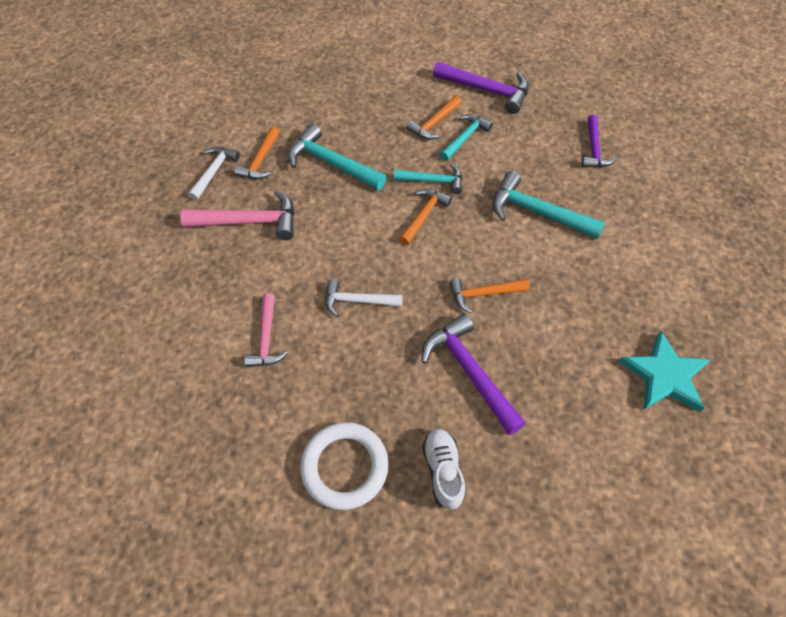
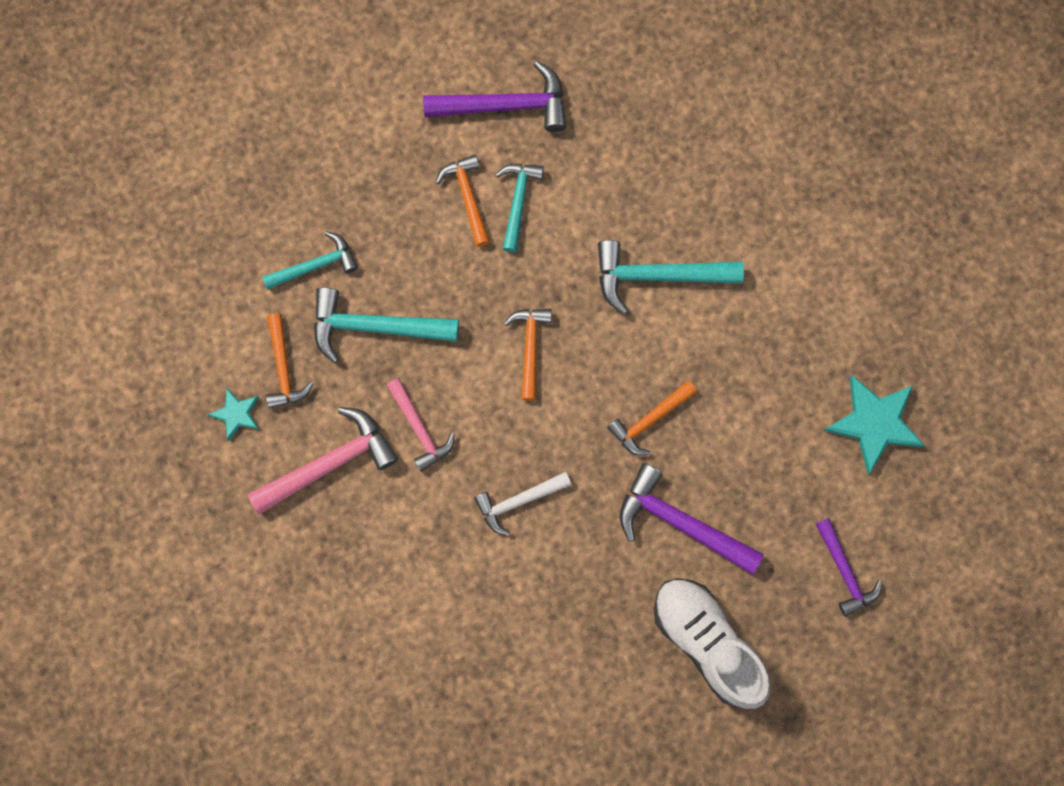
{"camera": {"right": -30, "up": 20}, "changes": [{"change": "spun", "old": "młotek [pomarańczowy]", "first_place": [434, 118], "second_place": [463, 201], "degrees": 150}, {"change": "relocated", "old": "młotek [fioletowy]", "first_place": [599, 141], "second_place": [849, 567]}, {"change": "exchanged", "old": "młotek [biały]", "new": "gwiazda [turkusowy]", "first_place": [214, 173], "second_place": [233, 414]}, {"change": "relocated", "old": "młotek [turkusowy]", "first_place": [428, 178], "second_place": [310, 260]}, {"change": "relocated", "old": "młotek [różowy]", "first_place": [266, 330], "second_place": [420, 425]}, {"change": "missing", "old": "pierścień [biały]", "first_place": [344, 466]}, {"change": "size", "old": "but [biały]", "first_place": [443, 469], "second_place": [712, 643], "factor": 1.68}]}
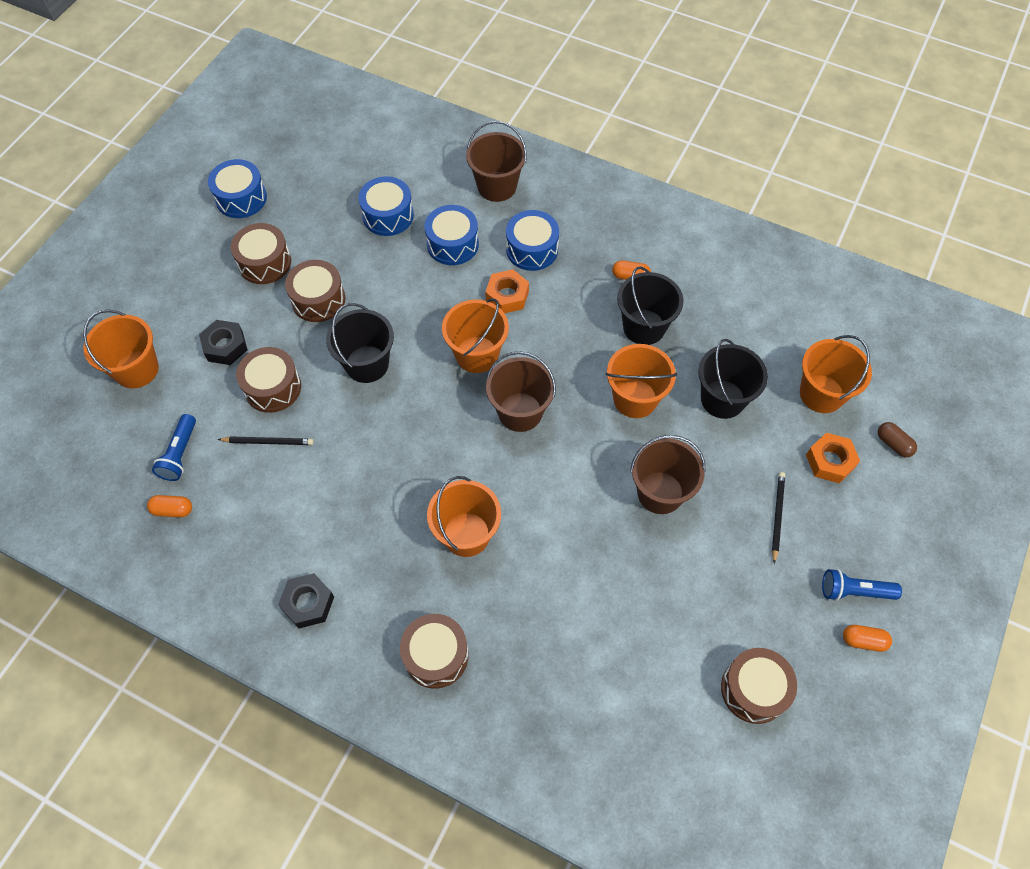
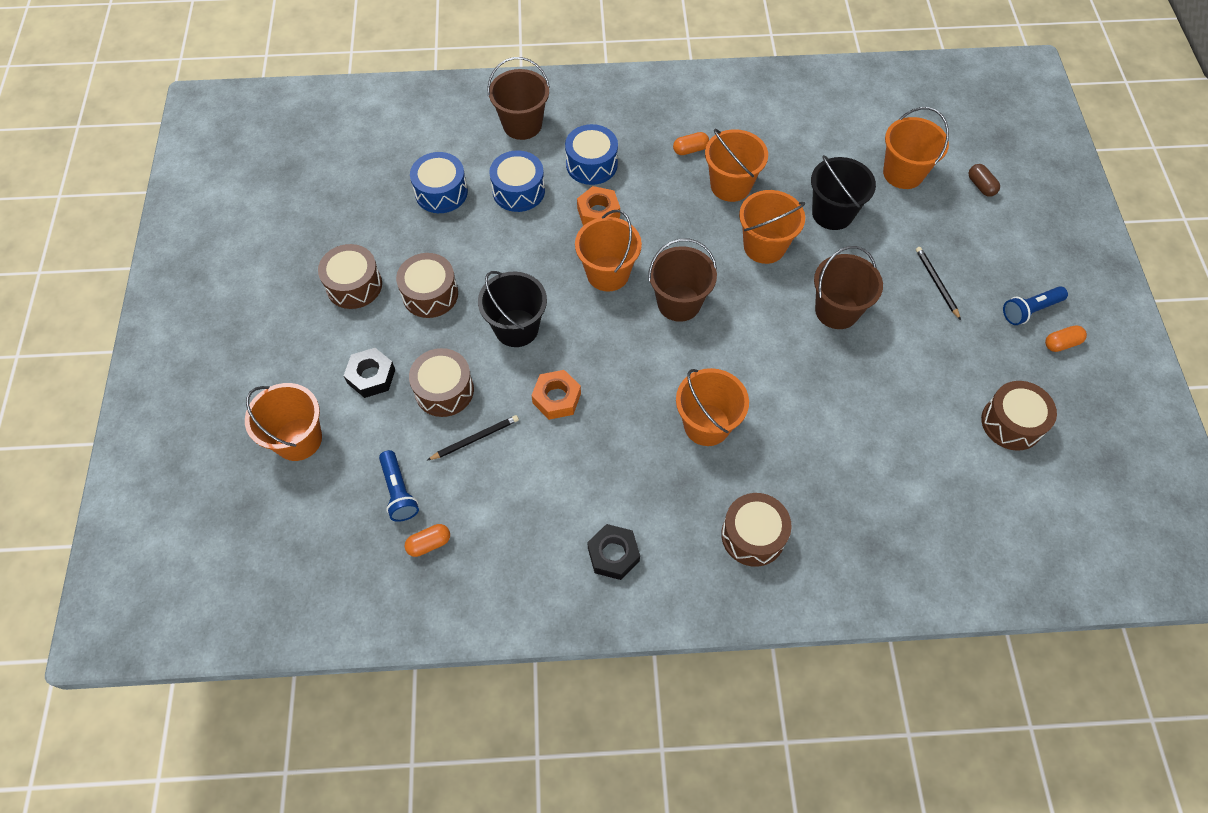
{"camera": {"right": -30, "up": 0}, "changes": [{"change": "missing", "old": "bęben [niebieski]", "first_place": [237, 188]}, {"change": "colour", "old": "wiadro [czarny]", "new": "wiadro [pomarańczowy]", "first_place": [650, 306], "second_place": [736, 165]}, {"change": "spun", "old": "kapsułka [brązowy]", "first_place": [897, 439], "second_place": [984, 180], "degrees": 45}, {"change": "relocated", "old": "nakrętka [pomarańczowy]", "first_place": [833, 458], "second_place": [556, 395]}]}
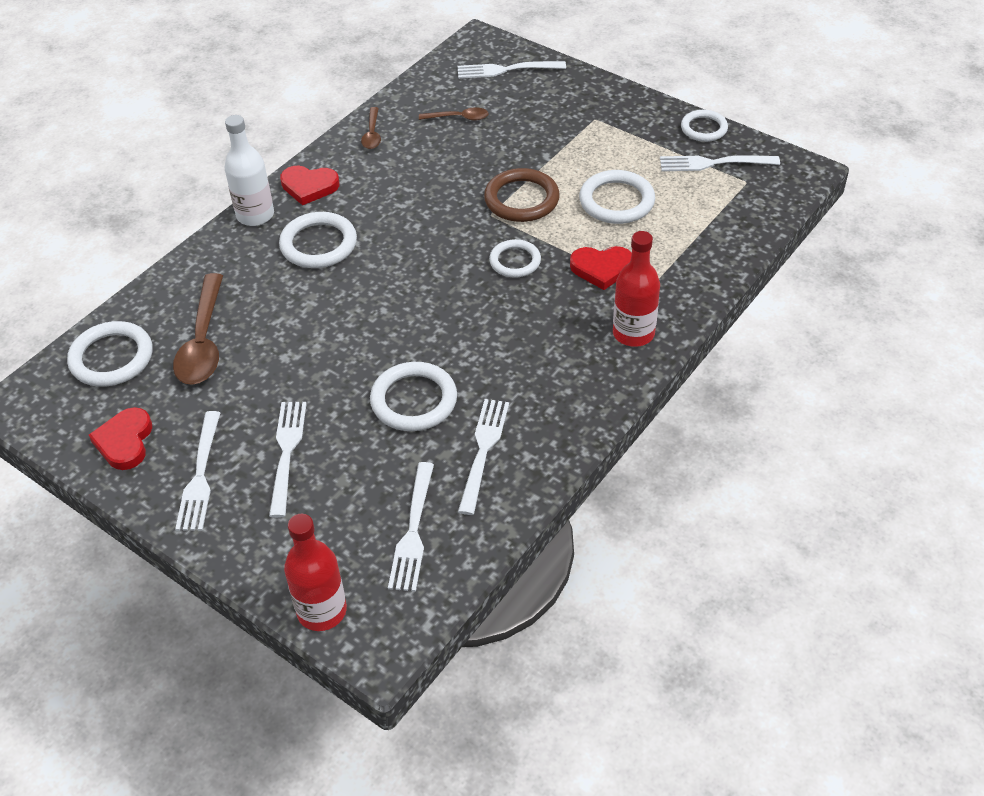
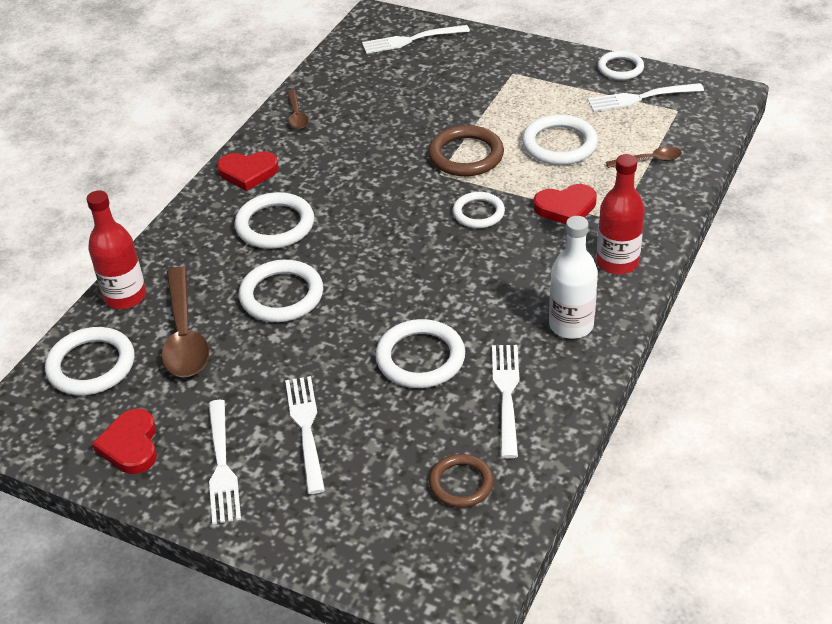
{"camera": {"right": -10, "up": -5}, "changes": [{"change": "relocated", "old": "łyżka [brązowy]", "first_place": [454, 113], "second_place": [644, 157]}, {"change": "relocated", "old": "butelka [biały]", "first_place": [249, 170], "second_place": [573, 277]}, {"change": "exchanged", "old": "widelec [biały]", "new": "pierścień [brązowy]", "first_place": [411, 527], "second_place": [461, 481]}, {"change": "relocated", "old": "butelka [czerwony]", "first_place": [315, 572], "second_place": [116, 249]}, {"change": "appeared", "new": "pierścień [biały]", "second_place": [281, 291]}]}
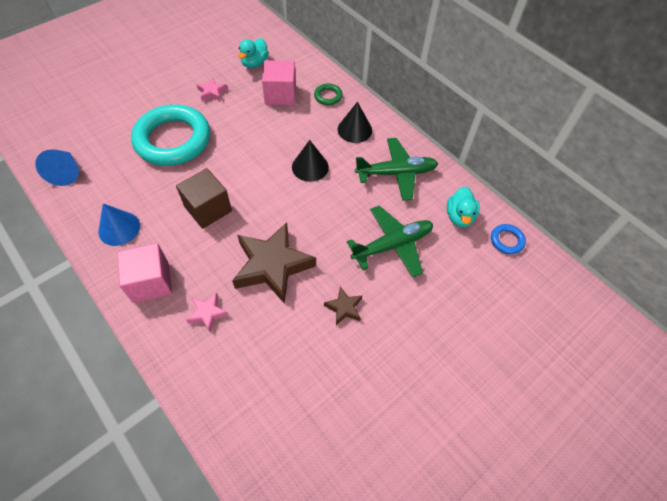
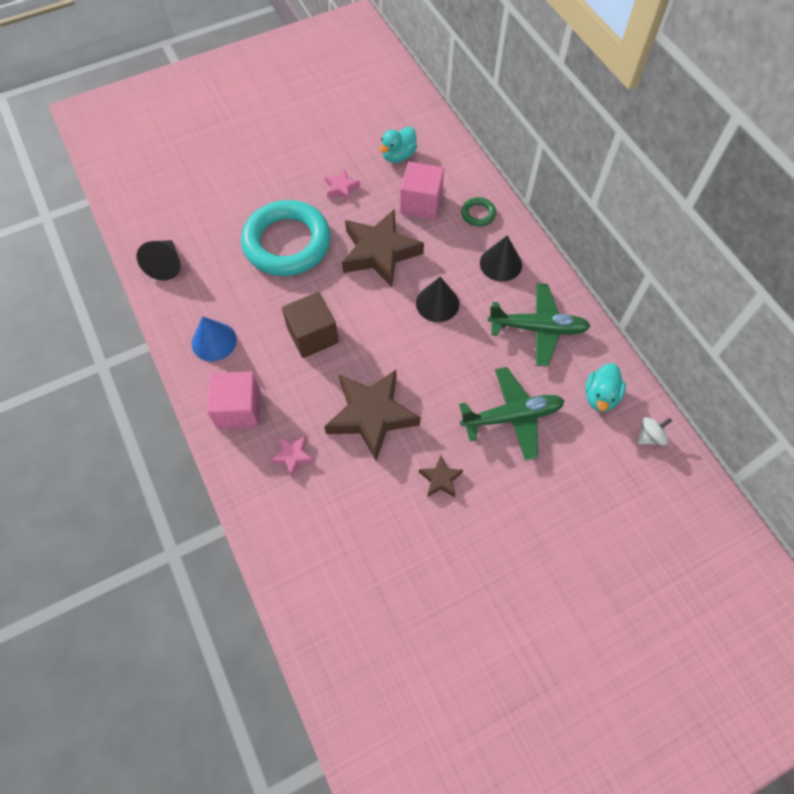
{"camera": {"right": 15, "up": 5}, "changes": [{"change": "colour", "old": "stożek [niebieski]", "new": "stożek [czarny]", "first_place": [57, 167], "second_place": [159, 260]}, {"change": "exchanged", "old": "pierścień [niebieski]", "new": "bączek [biały]", "first_place": [508, 239], "second_place": [655, 431]}, {"change": "appeared", "new": "gwiazda [brązowy]", "second_place": [383, 248]}]}
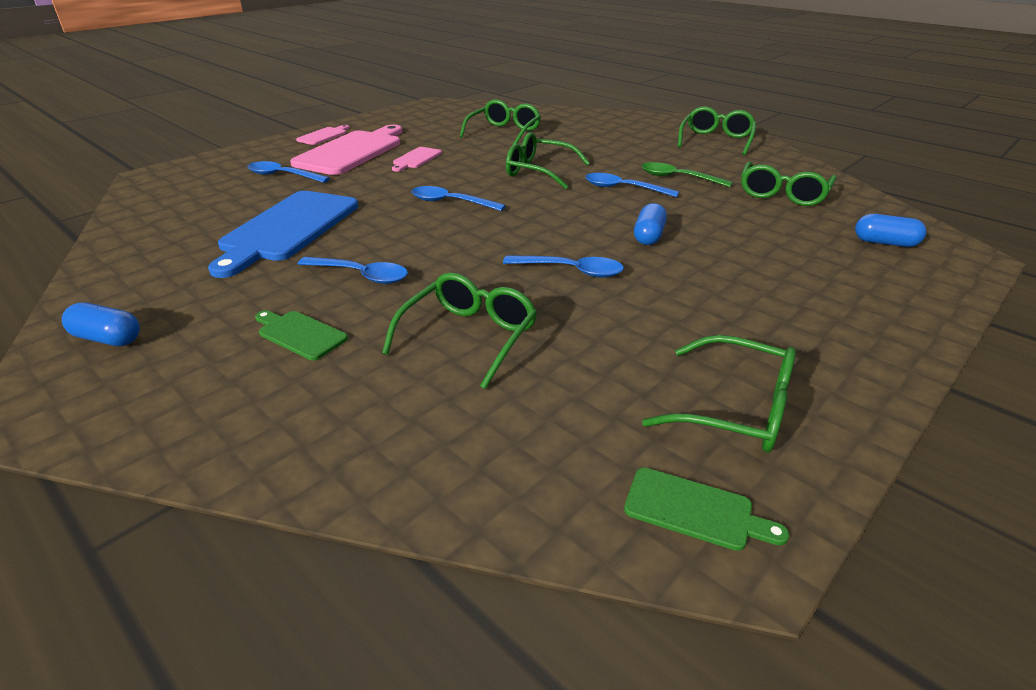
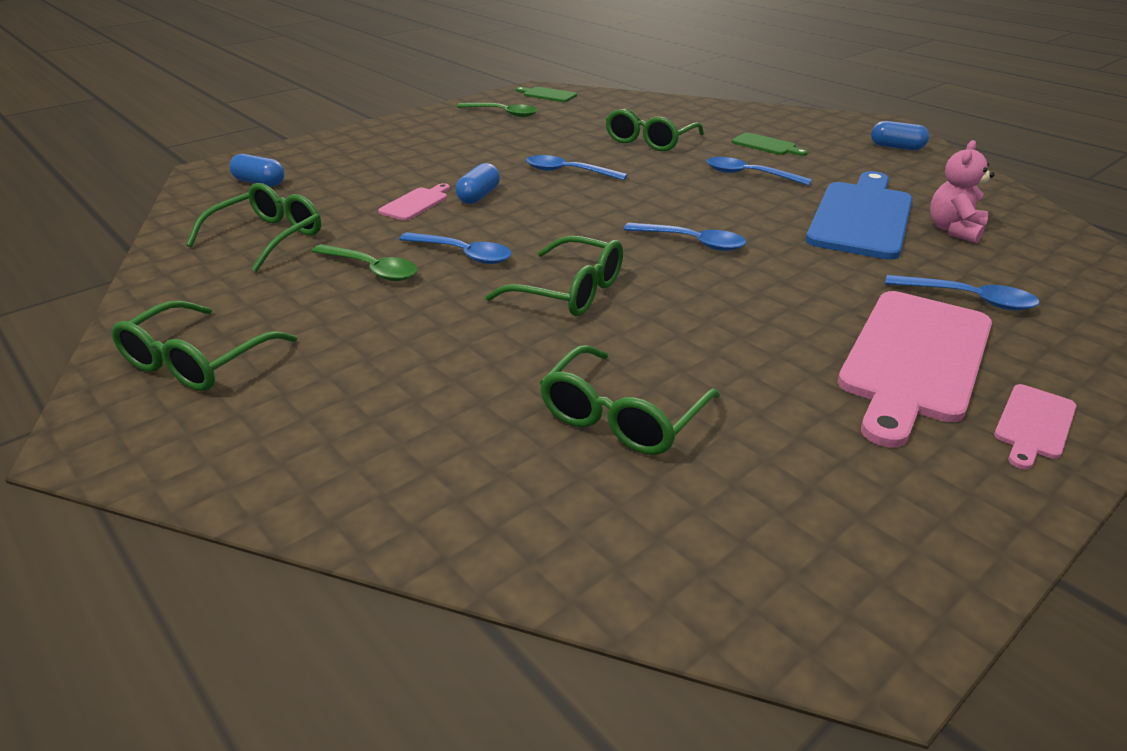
{"camera": {"right": -175, "up": 0}, "changes": [{"change": "relocated", "old": "deska do krojenia [różowy]", "first_place": [417, 159], "second_place": [414, 202]}, {"change": "exchanged", "old": "okulary [zielony]", "new": "łyżka [zielony]", "first_place": [719, 393], "second_place": [497, 110]}, {"change": "appeared", "new": "miś [różowy]", "second_place": [962, 191]}]}
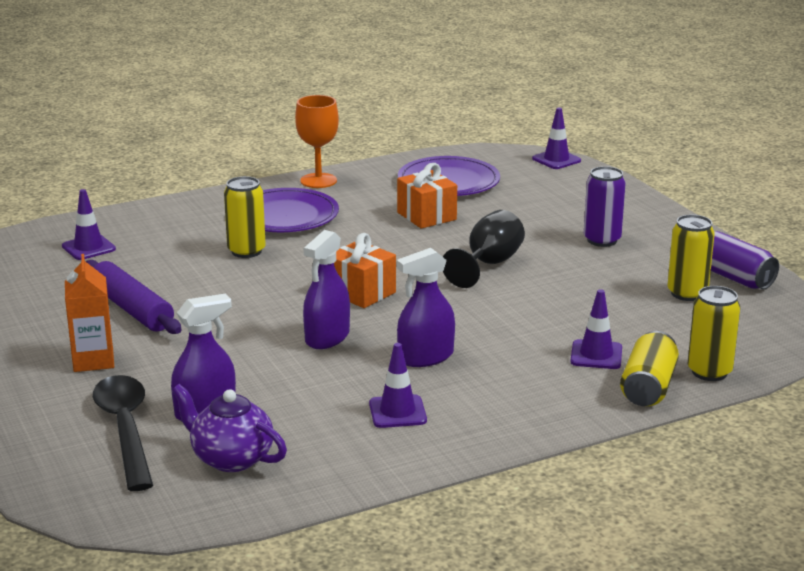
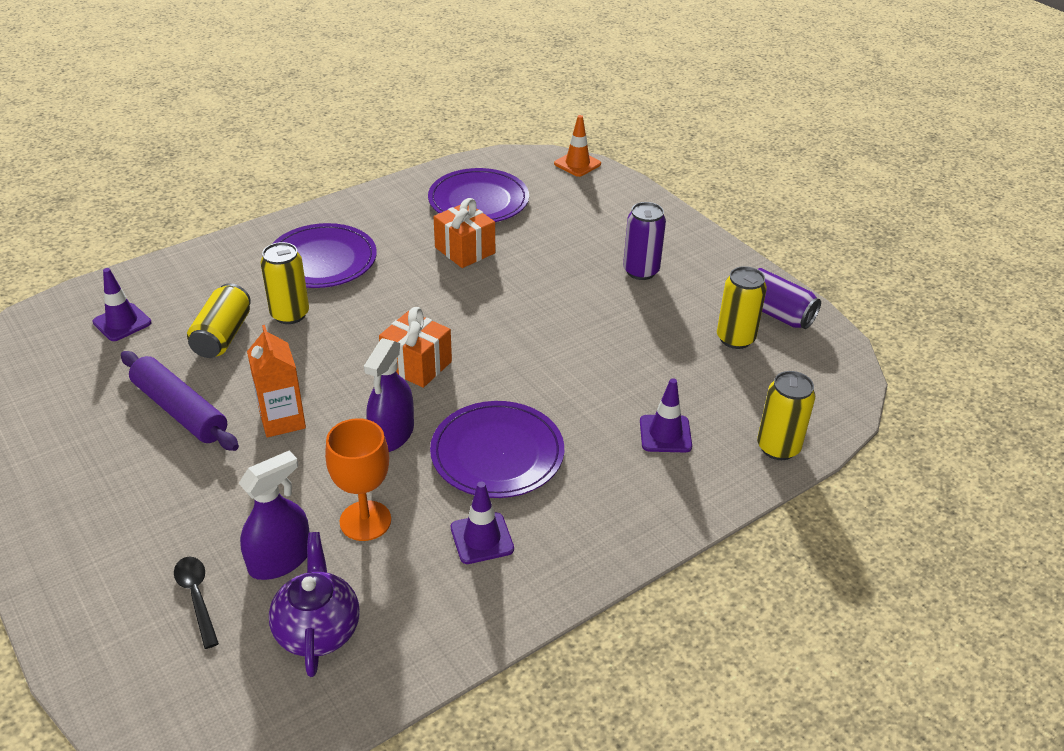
{"camera": {"right": -10, "up": 15}, "changes": [{"change": "relocated", "old": "kielich [pomarańczowy]", "first_place": [317, 141], "second_place": [358, 479]}, {"change": "colour", "old": "pachołek [fioletowy]", "new": "pachołek [pomarańczowy]", "first_place": [556, 138], "second_place": [577, 146]}, {"change": "missing", "old": "kielich [czarny]", "first_place": [484, 249]}, {"change": "exchanged", "old": "spryskiwacz [fioletowy]", "new": "talerz [fioletowy]", "first_place": [426, 307], "second_place": [497, 449]}, {"change": "relocated", "old": "karton mleka [pomarańczowy]", "first_place": [89, 313], "second_place": [276, 381]}, {"change": "relocated", "old": "puszka [żółty]", "first_place": [649, 368], "second_place": [219, 320]}, {"change": "size", "old": "łyżka [czarny]", "first_place": [123, 433], "second_place": [196, 603], "factor": 0.54}, {"change": "spun", "old": "imbryk [fioletowy]", "first_place": [229, 428], "second_place": [314, 604], "degrees": 60}]}
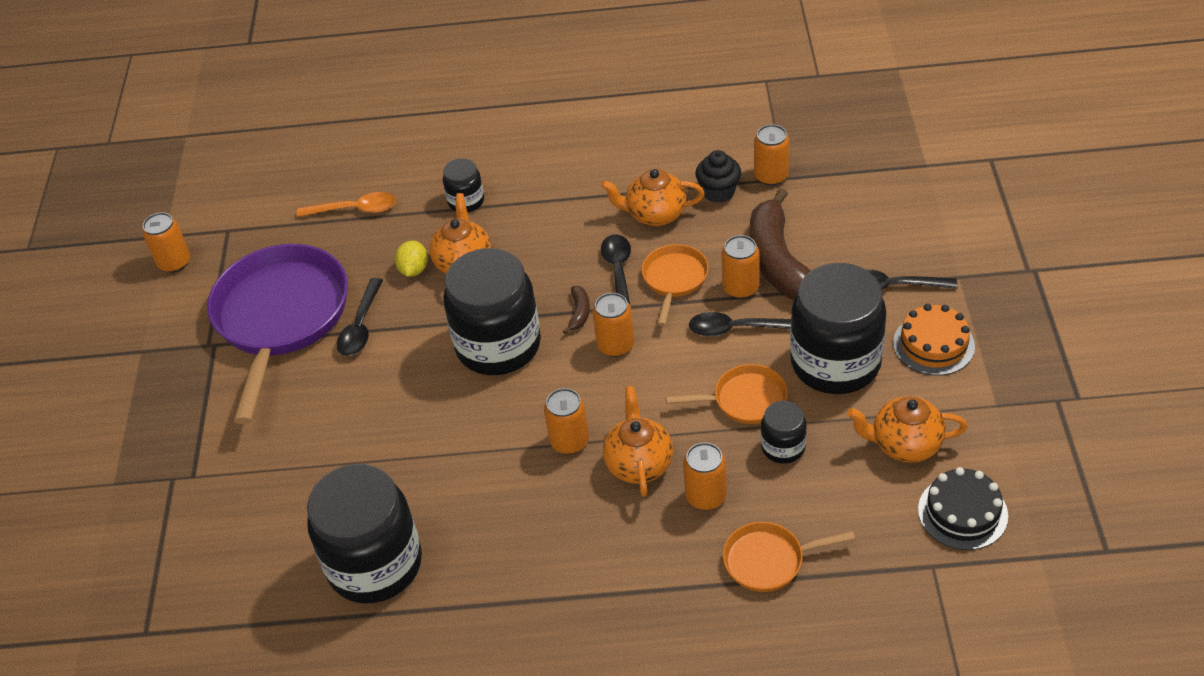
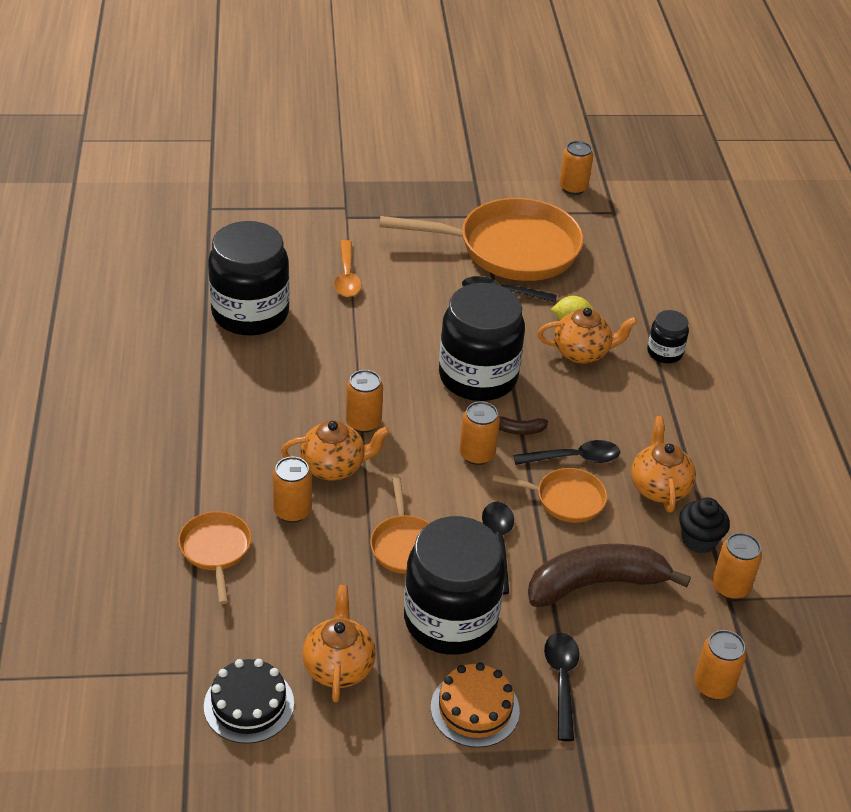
{"camera": {"right": 80, "up": -5}, "changes": [{"change": "relocated", "old": "łyżka [pomarańczowy]", "first_place": [346, 204], "second_place": [348, 268]}, {"change": "relocated", "old": "puszka [pomarańczowy]", "first_place": [740, 267], "second_place": [720, 664]}, {"change": "colour", "old": "patelnia [fioletowy]", "new": "patelnia [pomarańczowy]", "first_place": [277, 334], "second_place": [481, 239]}, {"change": "missing", "old": "słoik [czarny]", "first_place": [784, 432]}]}
